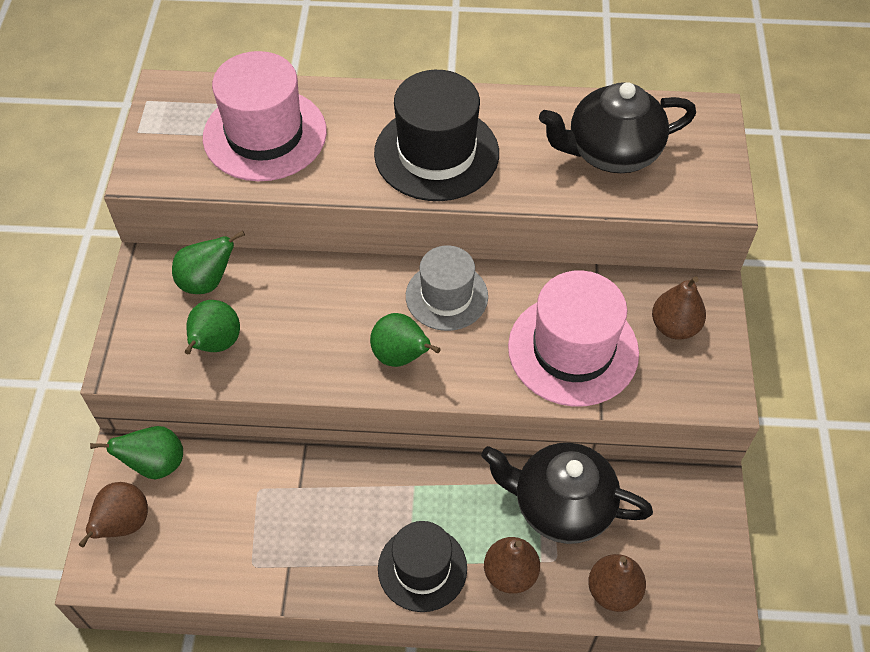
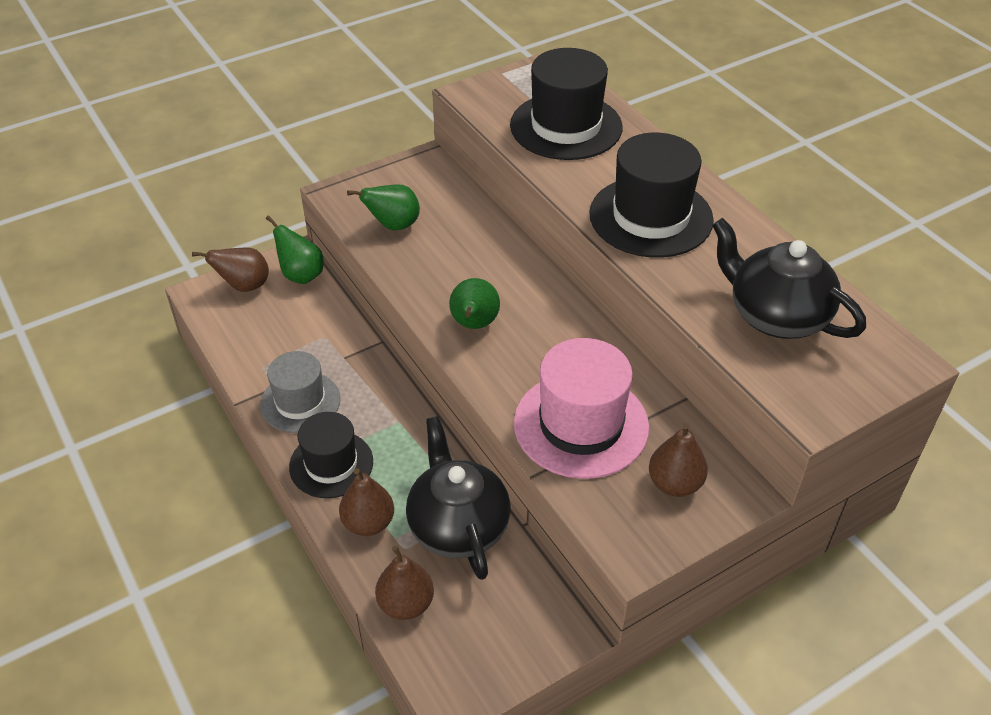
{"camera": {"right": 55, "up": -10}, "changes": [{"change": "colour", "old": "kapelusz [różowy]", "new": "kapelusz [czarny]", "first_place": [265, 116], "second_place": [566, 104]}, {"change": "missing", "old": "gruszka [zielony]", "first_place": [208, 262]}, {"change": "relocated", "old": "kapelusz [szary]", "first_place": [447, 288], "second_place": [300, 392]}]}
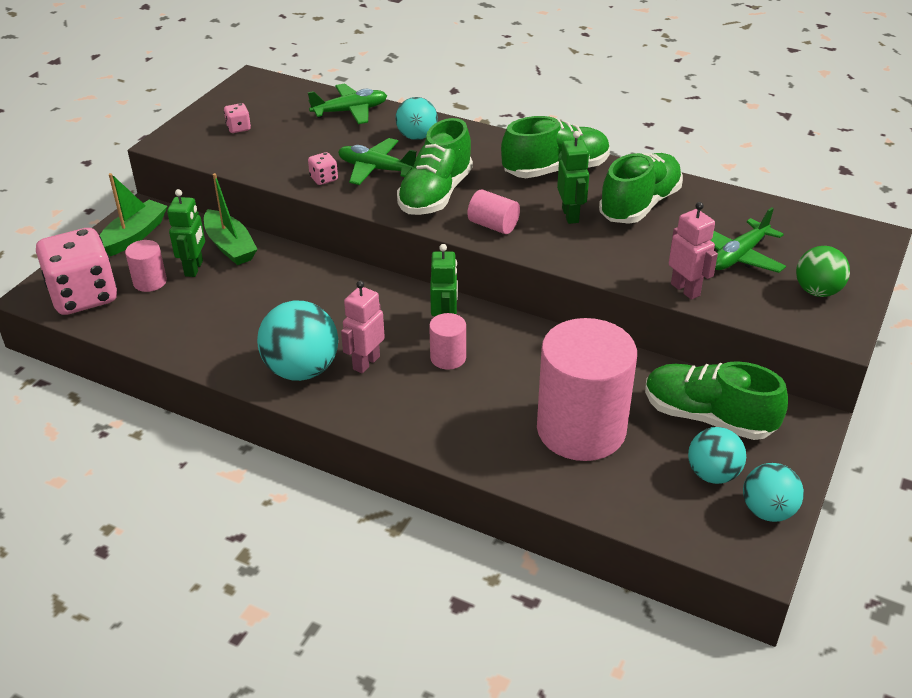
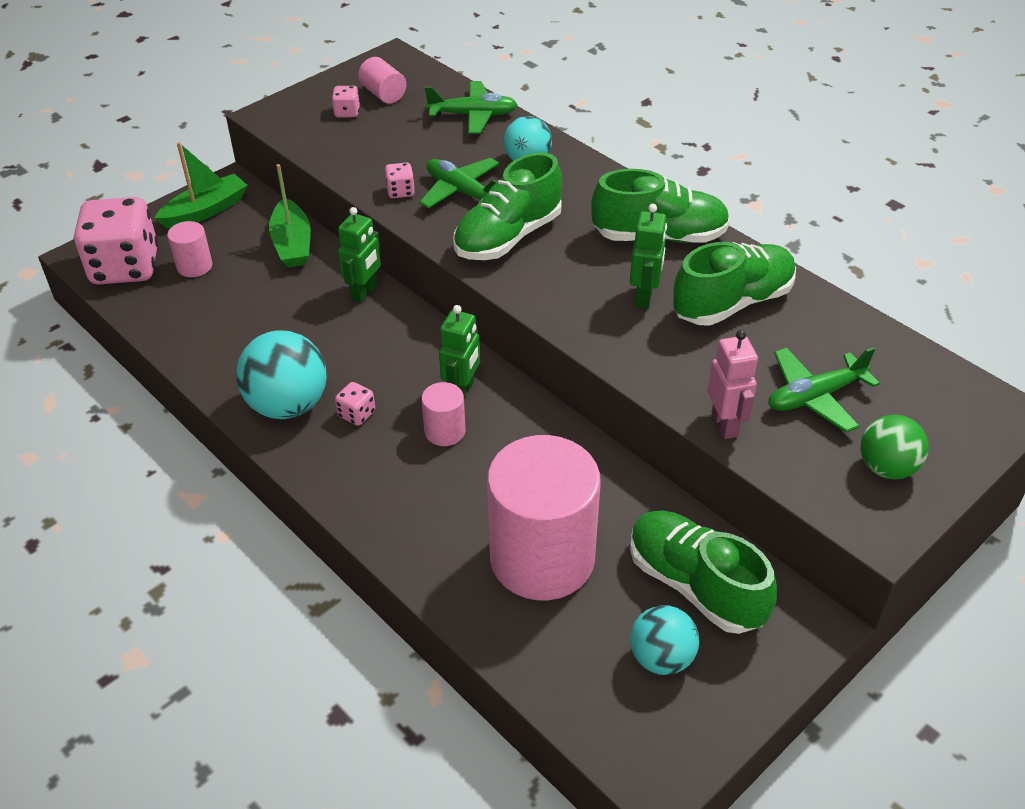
{"camera": {"right": 20, "up": 5}, "changes": [{"change": "relocated", "old": "robot [zielony]", "first_place": [186, 233], "second_place": [359, 255]}, {"change": "relocated", "old": "walec [różowy]", "first_place": [494, 211], "second_place": [382, 80]}, {"change": "exchanged", "old": "robot [różowy]", "new": "kostka do gry [różowy]", "first_place": [363, 327], "second_place": [355, 404]}, {"change": "missing", "old": "piłka [turkusowy]", "first_place": [773, 492]}]}
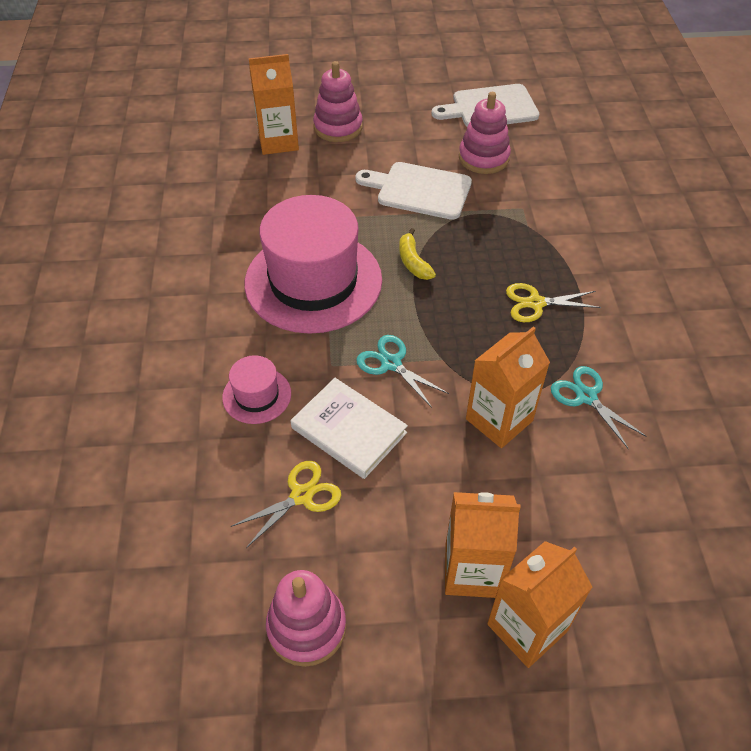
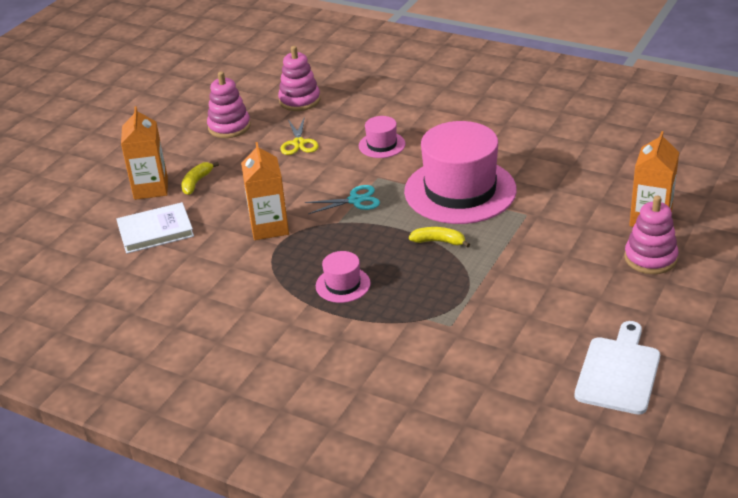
{"camera": {"right": 125, "up": -15}, "changes": [{"change": "relocated", "old": "zabawka nakładanka [różowy]", "first_place": [485, 133], "second_place": [299, 78]}, {"change": "missing", "old": "deska do krojenia [biały]", "first_place": [413, 191]}, {"change": "exchanged", "old": "nożyczki [żółty]", "new": "kapelusz [różowy]", "first_place": [553, 302], "second_place": [343, 277]}, {"change": "missing", "old": "nożyczki [turkusowy]", "first_place": [599, 407]}, {"change": "relocated", "old": "książka [biały]", "first_place": [349, 428], "second_place": [155, 228]}, {"change": "exchanged", "old": "karton mleka [pomarańczowy]", "new": "banan [żółty]", "first_place": [483, 545], "second_place": [200, 178]}]}
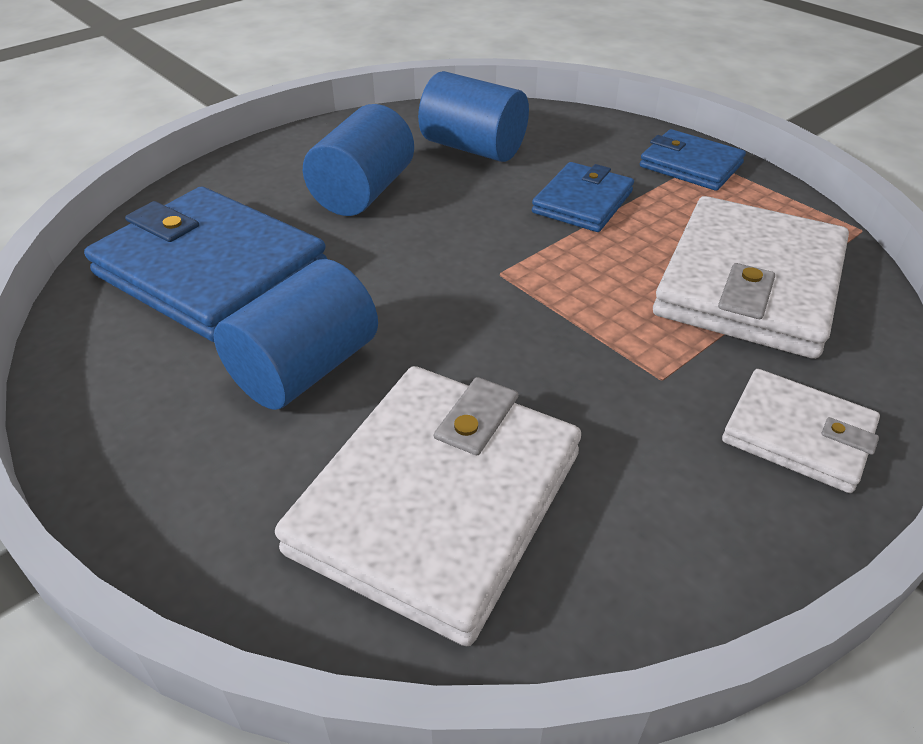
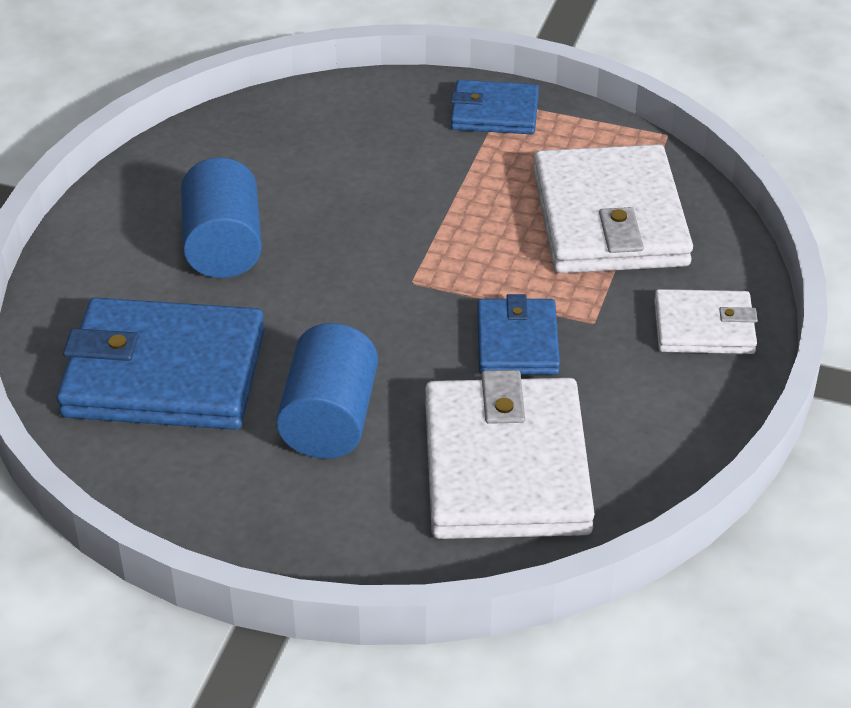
{"camera": {"right": -30, "up": 0}, "changes": [{"change": "missing", "old": "walec [niebieski]", "first_place": [473, 116]}, {"change": "relocated", "old": "portfel [niebieski]", "first_place": [583, 197], "second_place": [518, 334]}]}
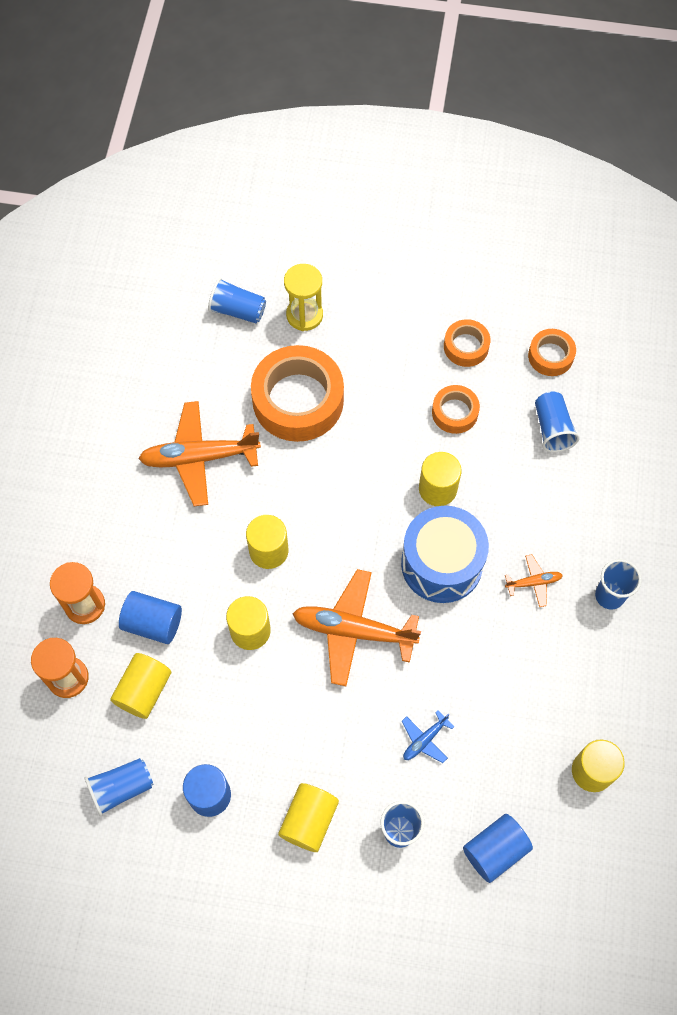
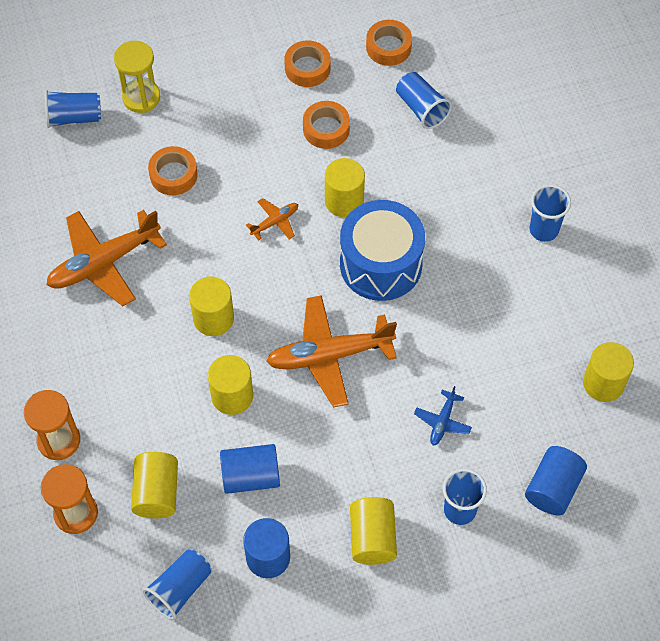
{"camera": {"right": -25, "up": -5}, "changes": [{"change": "size", "old": "taśma klejąca [pomarańczowy]", "first_place": [297, 393], "second_place": [173, 170], "factor": 0.51}, {"change": "relocated", "old": "samolot [pomarańczowy]", "first_place": [534, 580], "second_place": [272, 219]}, {"change": "relocated", "old": "walec [niebieski]", "first_place": [150, 617], "second_place": [250, 469]}]}
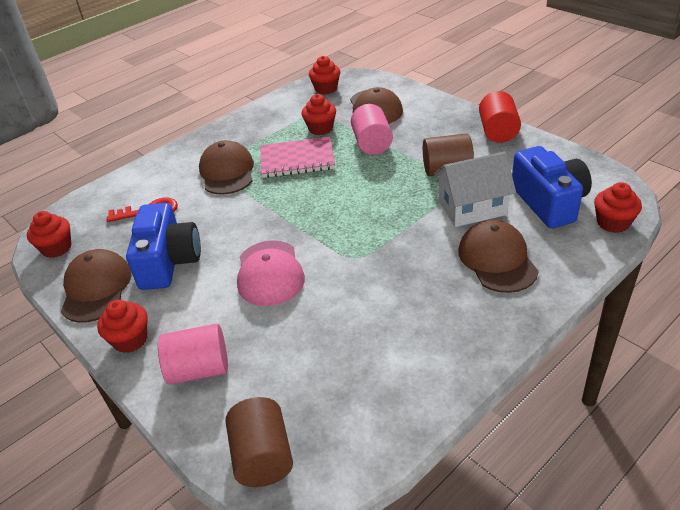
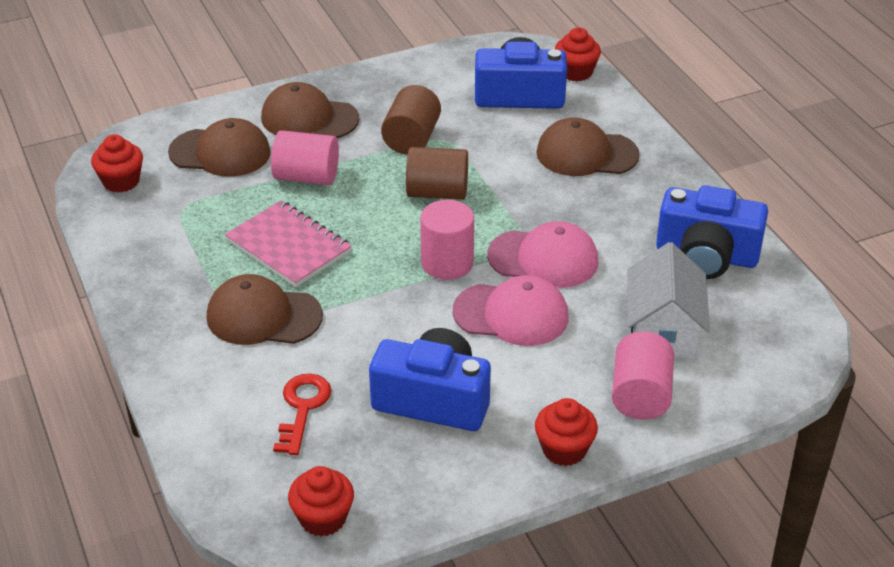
{"camera": {"right": -75, "up": 0}, "changes": [{"change": "missing", "old": "walec [czerwony]", "first_place": [500, 117]}, {"change": "missing", "old": "muffinka [czerwony]", "first_place": [319, 114]}, {"change": "spun", "old": "zeszyt [różowy]", "first_place": [298, 157], "second_place": [288, 243], "degrees": -60}, {"change": "relocated", "old": "domek [biały]", "first_place": [475, 189], "second_place": [668, 300]}, {"change": "relocated", "old": "czapka [brązowy]", "first_place": [96, 286], "second_place": [310, 110]}, {"change": "relocated", "old": "walec [brązowy]", "first_place": [259, 442], "second_place": [437, 173]}, {"change": "appeared", "new": "aparat fotograficzny [niebieski]", "second_place": [712, 232]}, {"change": "appeared", "new": "walec [różowy]", "second_place": [447, 240]}, {"change": "appeared", "new": "czapka [różowy]", "second_place": [543, 254]}]}
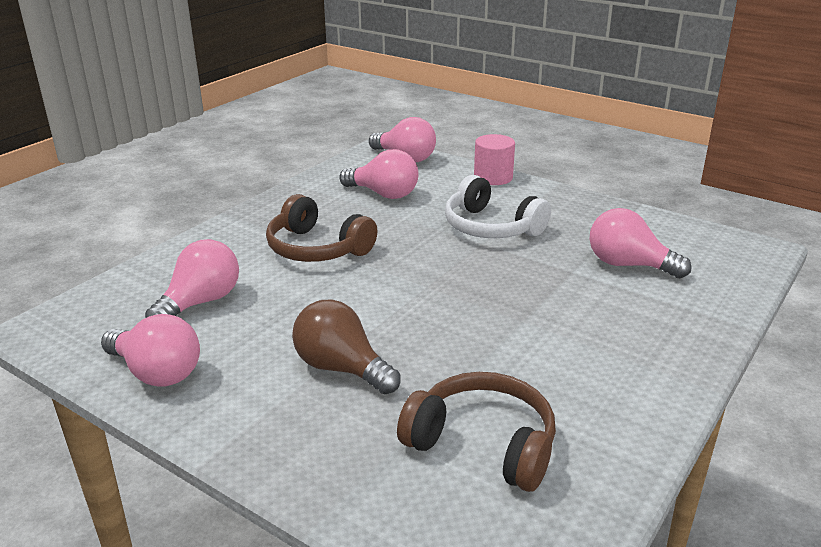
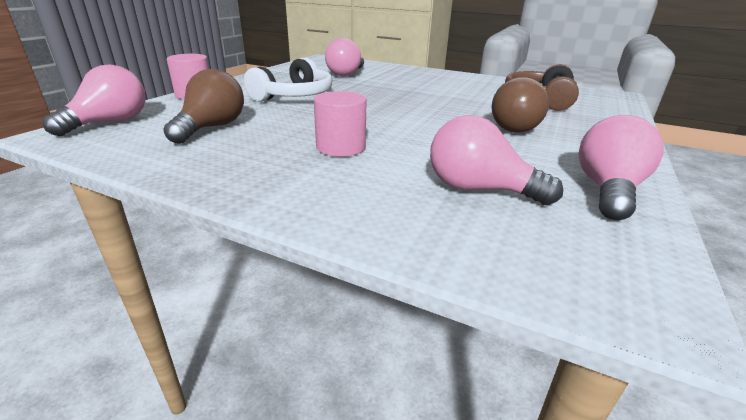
{"camera": {"right": -100, "up": 0}, "changes": [{"change": "colour", "old": "żarówka [różowy]", "new": "żarówka [brązowy]", "first_place": [379, 174], "second_place": [203, 106]}, {"change": "exchanged", "old": "słuchawki [brązowy]", "new": "walec [różowy]", "first_place": [321, 228], "second_place": [340, 123]}]}
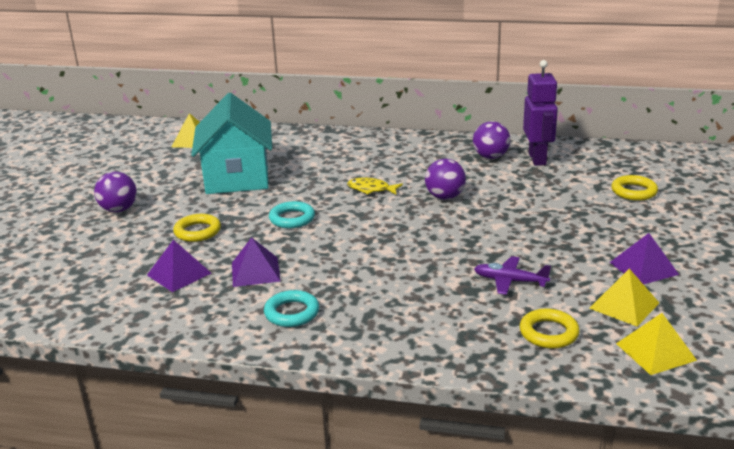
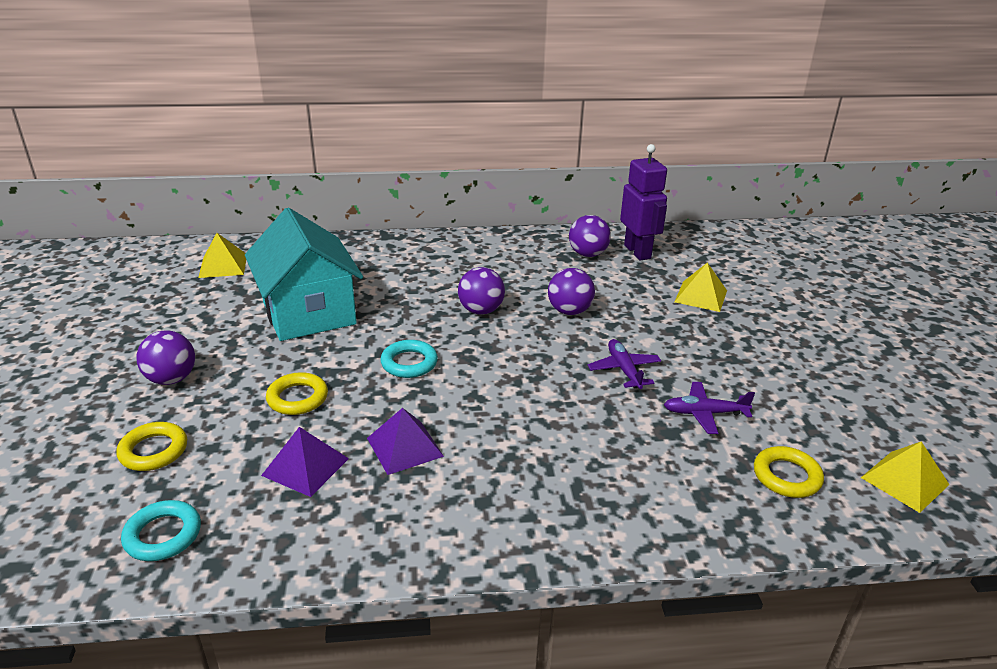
{"camera": {"right": -20, "up": 5}, "changes": [{"change": "relocated", "old": "pierścień [żółty]", "first_place": [634, 188], "second_place": [151, 446]}, {"change": "exchanged", "old": "ryba [żółty]", "new": "piłka [fioletowy]", "first_place": [375, 186], "second_place": [481, 291]}, {"change": "missing", "old": "piramida [fioletowy]", "first_place": [644, 258]}, {"change": "relocated", "old": "piramida [żółty]", "first_place": [624, 298], "second_place": [701, 287]}, {"change": "relocated", "old": "pierścień [turkusowy]", "first_place": [291, 308], "second_place": [161, 530]}, {"change": "appeared", "new": "samolot [fioletowy]", "second_place": [624, 364]}]}
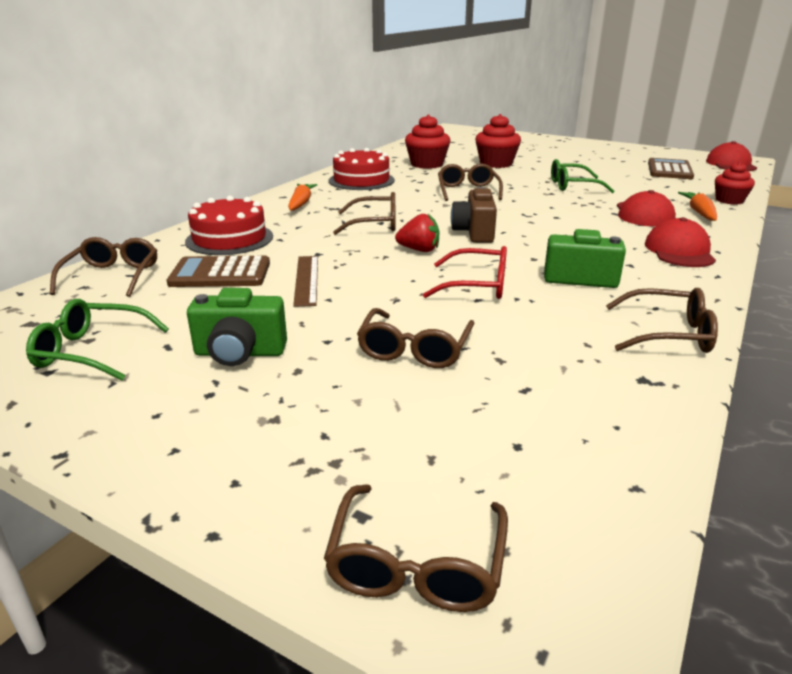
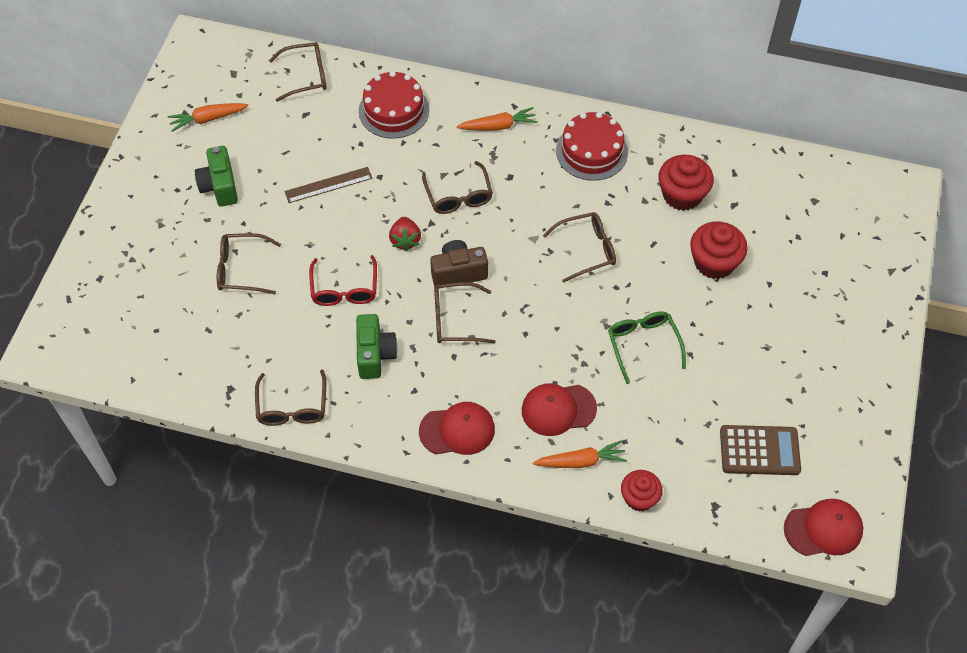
{"camera": {"right": 75, "up": 30}, "changes": [{"change": "missing", "old": "kalkulator [brązowy]", "first_place": [218, 271]}, {"change": "exchanged", "old": "okulary [zielony]", "new": "marchewka [pomarańczowy]", "first_place": [97, 340], "second_place": [208, 117]}, {"change": "relocated", "old": "okulary [brązowy]", "first_place": [416, 548], "second_place": [465, 313]}]}
